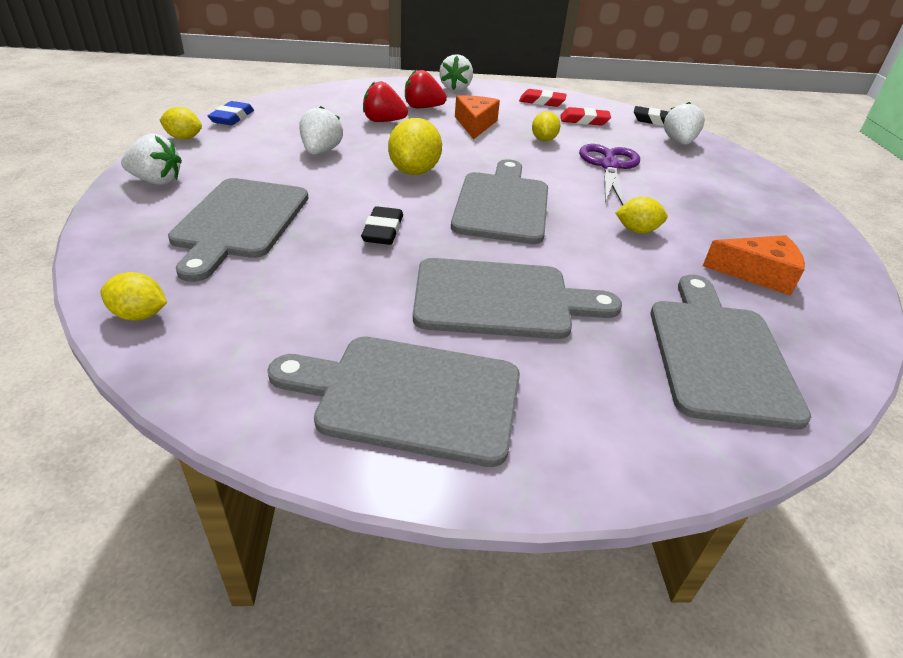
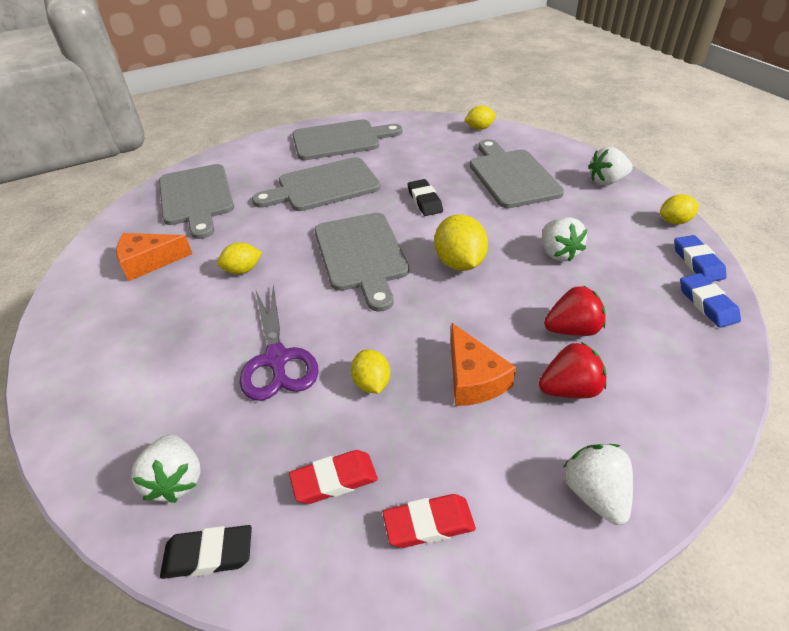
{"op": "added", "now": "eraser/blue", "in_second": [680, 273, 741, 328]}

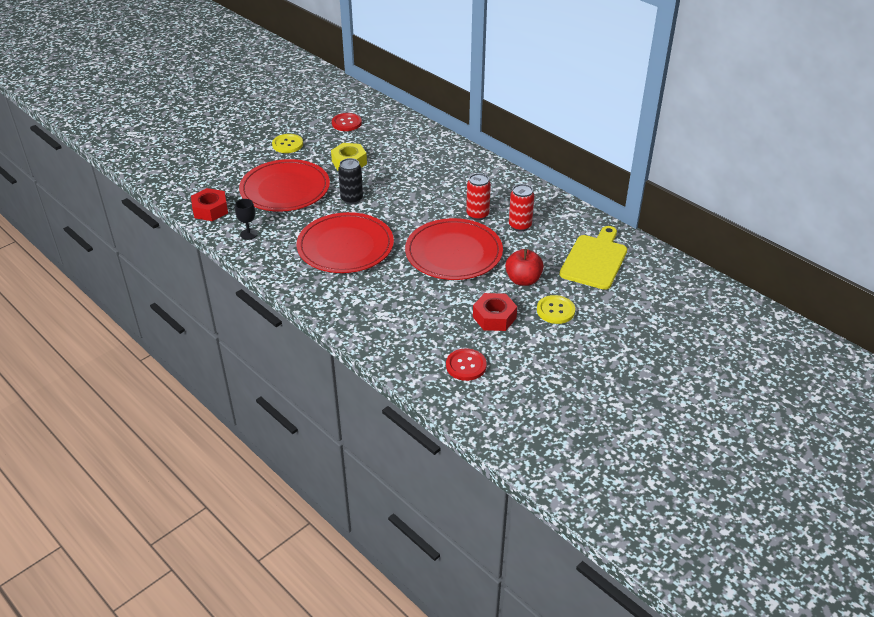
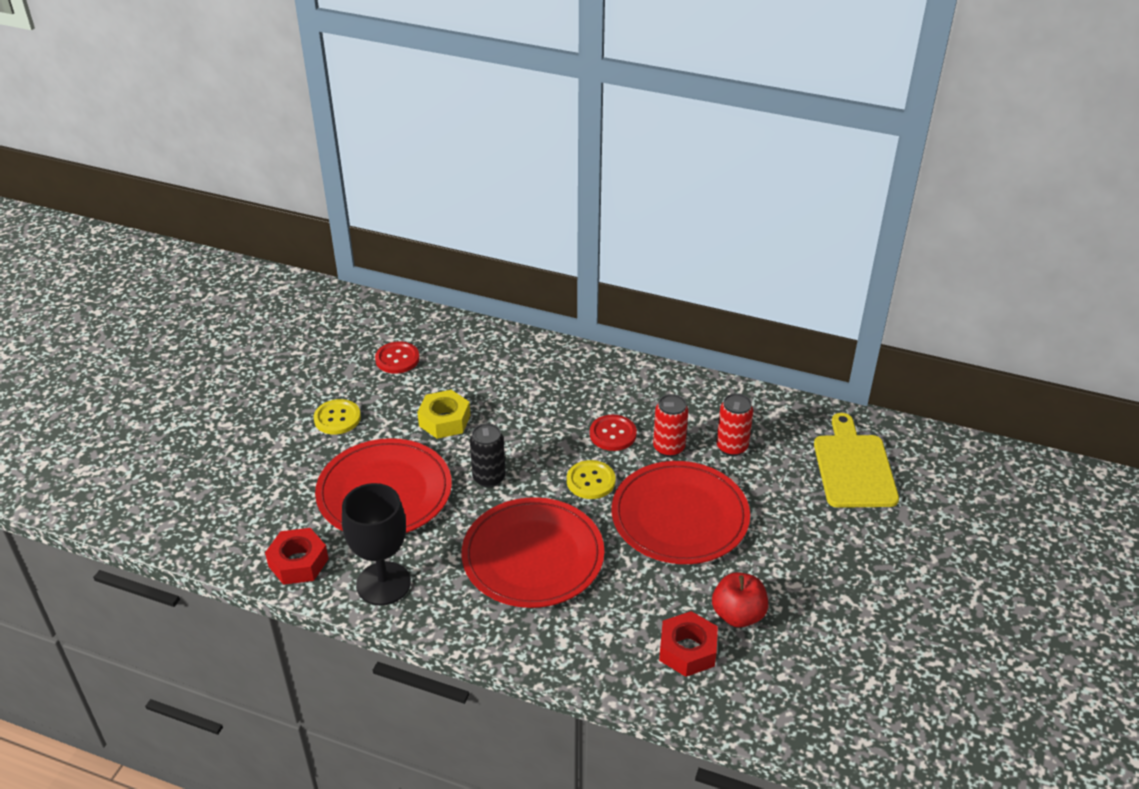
{"op": "moved", "was": "button/red", "in_first": [446, 348, 487, 381], "in_second": [590, 415, 637, 451]}
{"op": "moved", "was": "nut/red", "in_first": [473, 293, 517, 331], "in_second": [659, 611, 718, 677]}
{"op": "moved", "was": "apple/red", "in_first": [505, 249, 544, 286], "in_second": [712, 572, 769, 628]}
{"op": "moved", "was": "button/yellow", "in_first": [537, 295, 575, 324], "in_second": [567, 460, 616, 499]}
{"op": "resized", "was": "goblet/black", "in_first": [235, 199, 258, 240], "in_second": [342, 483, 411, 605], "ratio": 2.05}

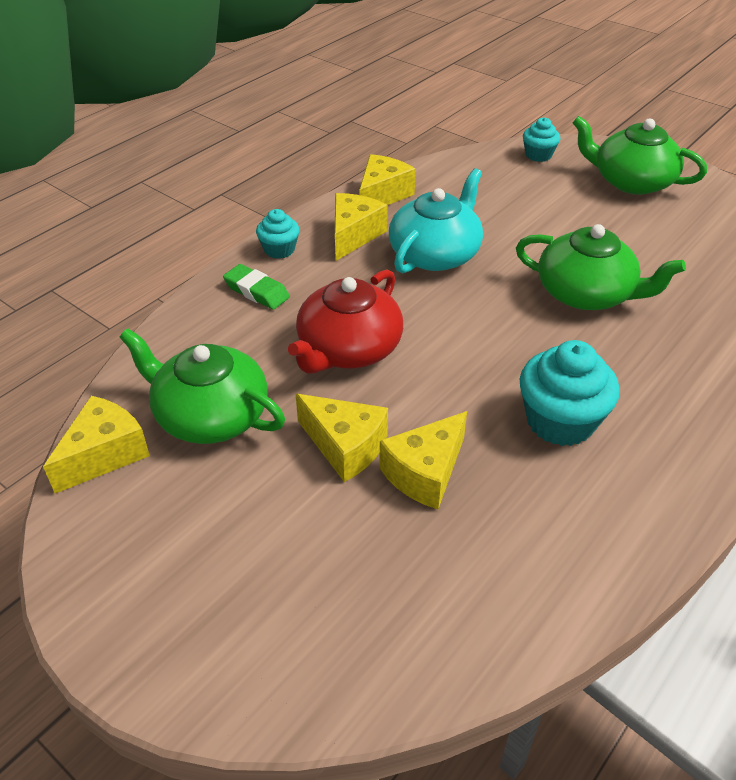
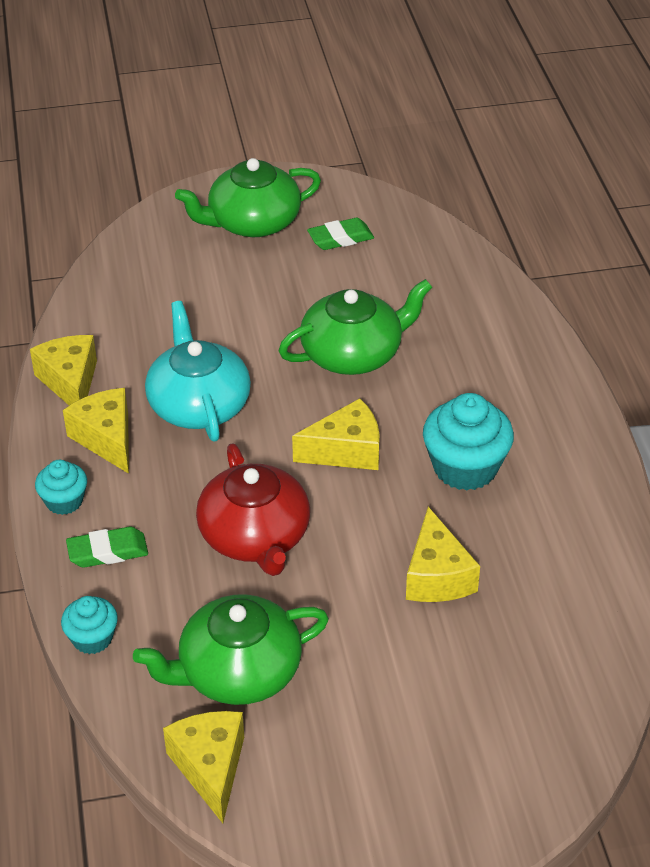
{"op": "added", "now": "eraser/green", "in_second": [307, 218, 374, 250]}
{"op": "moved", "was": "cheese/yellow", "in_first": [296, 394, 388, 482], "in_second": [292, 398, 380, 470]}
{"op": "moved", "was": "cupcake/turquoise", "in_first": [523, 117, 560, 162], "in_second": [61, 596, 118, 654]}

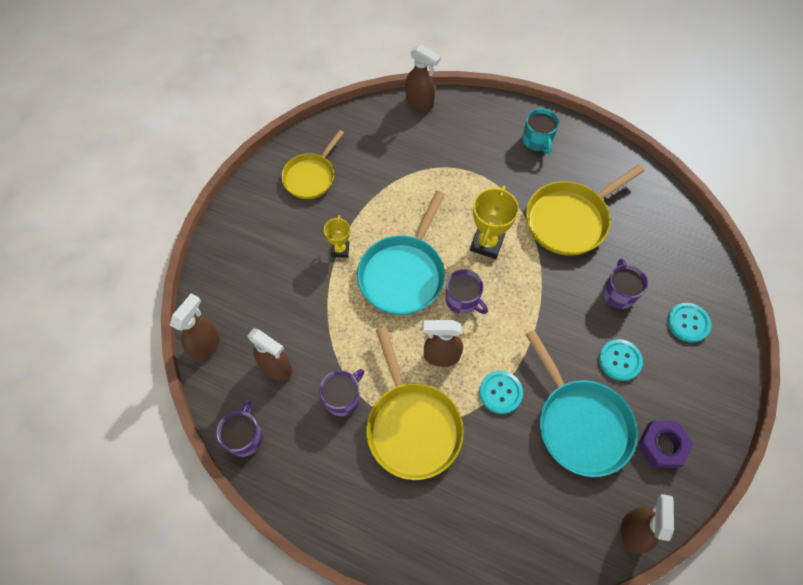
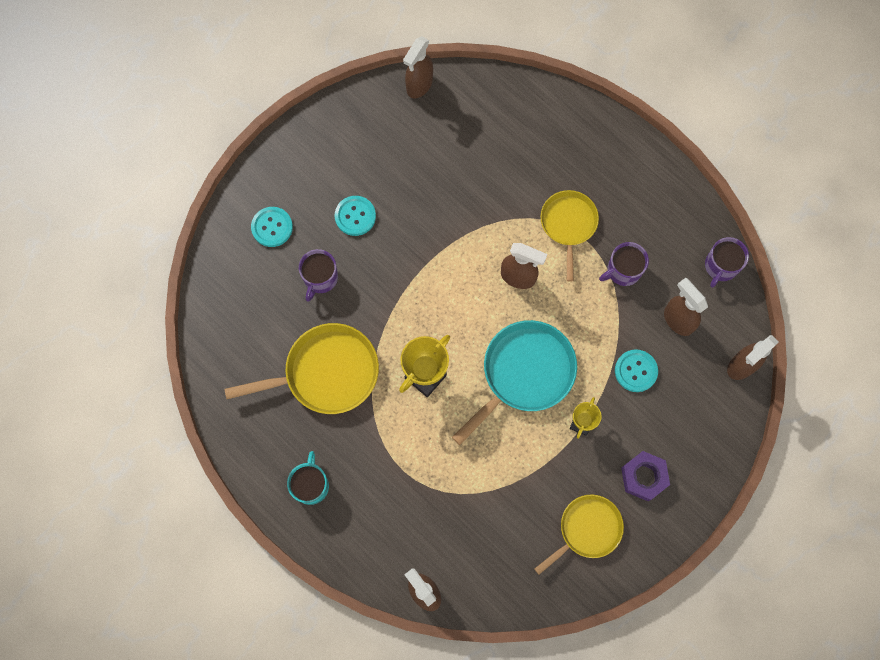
{"op": "removed", "was": "mug/purple", "in_first": [445, 269, 488, 314]}
{"op": "removed", "was": "pan/turquoise", "in_first": [525, 330, 638, 477]}
{"op": "moved", "was": "button/turquoise", "in_first": [479, 371, 523, 414], "in_second": [615, 349, 658, 392]}
{"op": "moved", "was": "nut/purple", "in_first": [638, 420, 694, 468], "in_second": [621, 451, 670, 501]}
{"op": "resized", "was": "pan/yellow", "in_first": [366, 327, 464, 480], "in_second": [540, 190, 599, 282], "ratio": 0.65}

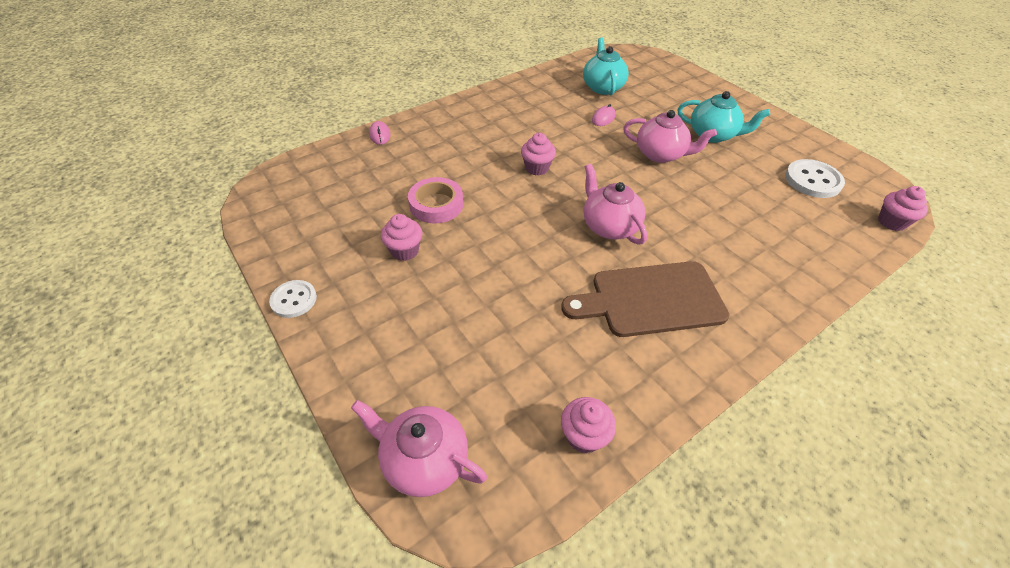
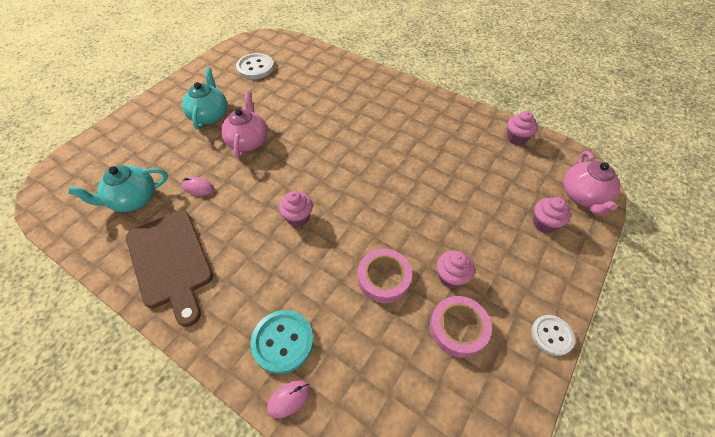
{"op": "removed", "was": "teapot/pink", "in_first": [584, 164, 647, 245]}
{"op": "added", "now": "button/turquoise", "in_second": [250, 310, 314, 374]}
{"op": "added", "now": "tape/pink", "in_second": [430, 296, 492, 358]}
{"op": "moved", "was": "cutting board/brown", "in_first": [561, 261, 729, 337], "in_second": [126, 210, 213, 327]}
{"op": "moved", "was": "cupcake/pink", "in_first": [878, 186, 928, 231], "in_second": [533, 197, 571, 233]}

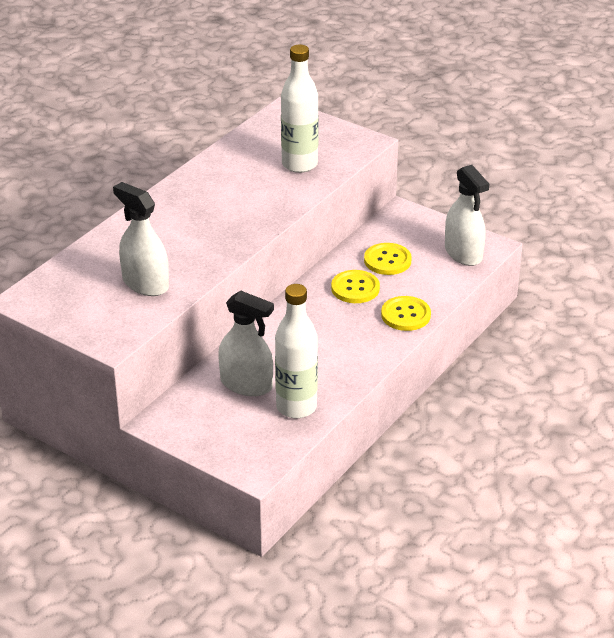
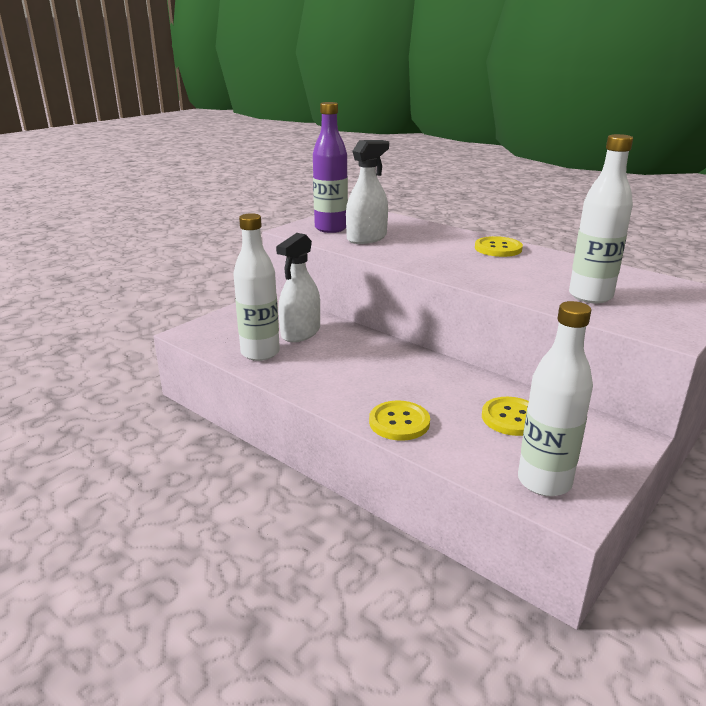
{"op": "added", "now": "bottle/purple", "in_second": [313, 102, 348, 233]}
{"op": "moved", "was": "button/yellow", "in_first": [331, 270, 380, 303], "in_second": [475, 236, 523, 257]}
{"op": "replaced", "was": "spray bottle/white", "now": "bottle/white", "in_first": [445, 165, 489, 266], "in_second": [518, 301, 593, 496]}

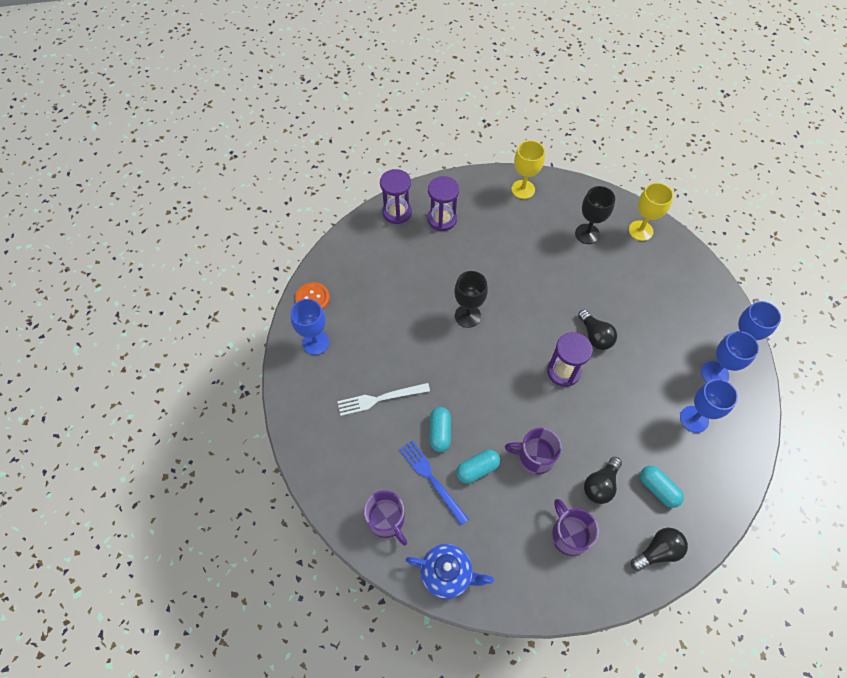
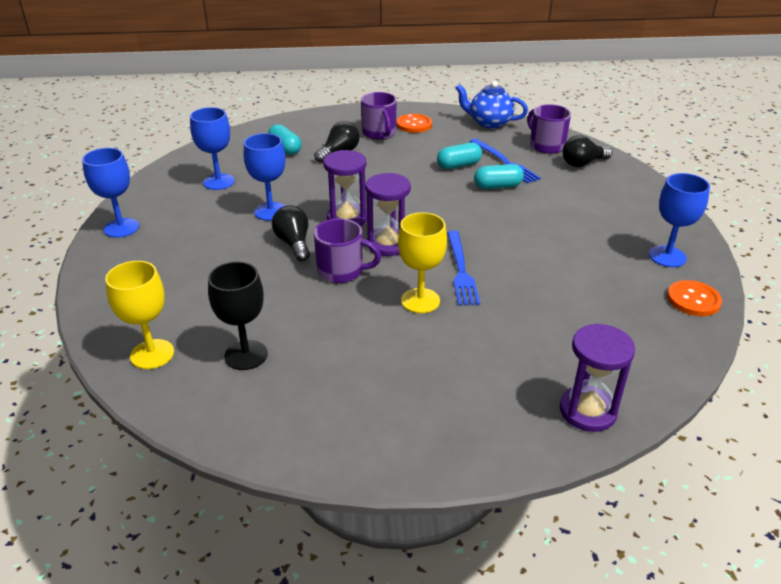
{"op": "removed", "was": "fork/white", "in_first": [337, 383, 430, 416]}
{"op": "added", "now": "button/orange", "in_second": [397, 114, 432, 133]}
{"op": "moved", "was": "hourglass/purple", "in_first": [428, 176, 459, 231], "in_second": [365, 173, 411, 256]}
{"op": "moved", "was": "mug/purple", "in_first": [505, 428, 562, 475], "in_second": [314, 218, 381, 283]}
{"op": "moved", "was": "goblet/yellow", "in_first": [511, 140, 545, 199], "in_second": [398, 212, 447, 313]}
{"op": "moved", "was": "light bulb/black", "in_first": [631, 528, 688, 571], "in_second": [563, 135, 612, 167]}
{"op": "moved", "was": "goblet/blue", "in_first": [701, 331, 759, 382], "in_second": [244, 133, 285, 221]}
{"op": "replaced", "was": "goblet/black", "now": "fork/blue", "in_first": [454, 271, 488, 328], "in_second": [447, 231, 480, 306]}
{"op": "turned", "was": "capsule/turquoise", "in_first": [430, 407, 451, 452], "in_second": [474, 164, 524, 189], "clockwise": 75}

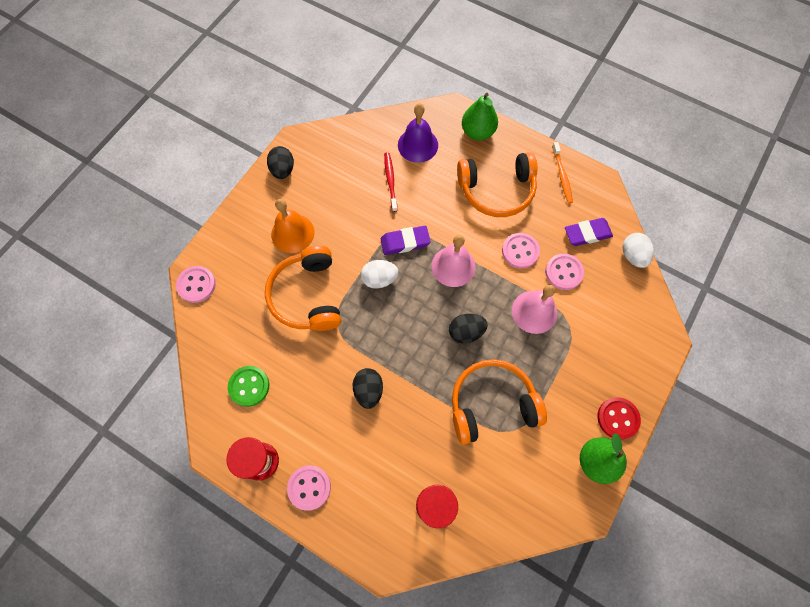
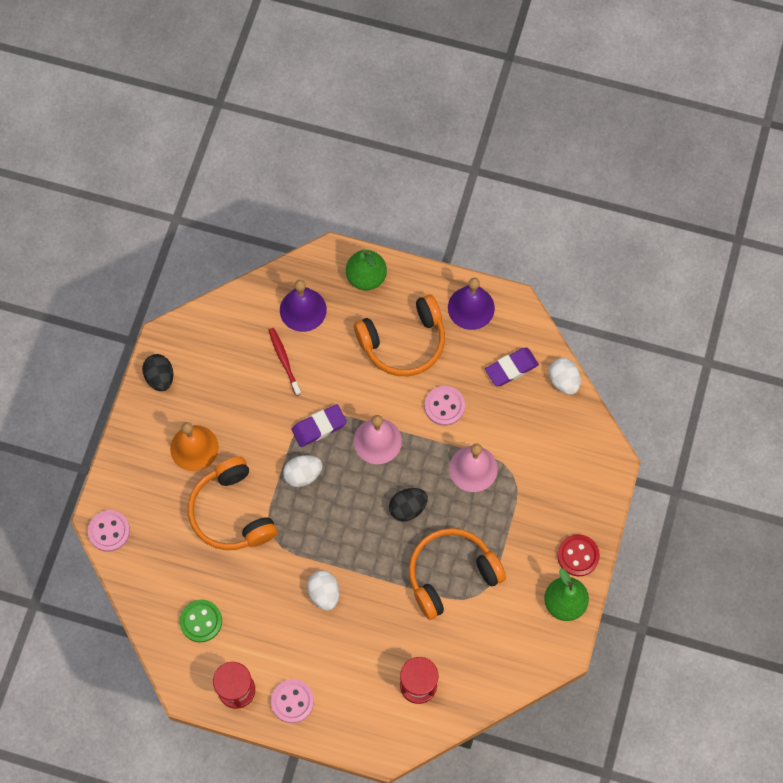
{"op": "removed", "was": "button/pink", "in_first": [545, 254, 584, 290]}
{"op": "replaced", "was": "toothbrush/orange", "now": "bell/purple", "in_first": [552, 142, 573, 203], "in_second": [448, 278, 495, 330]}
{"op": "recoloured", "was": "egg/black", "now": "egg/white", "in_first": [353, 368, 383, 409], "in_second": [307, 570, 339, 611]}

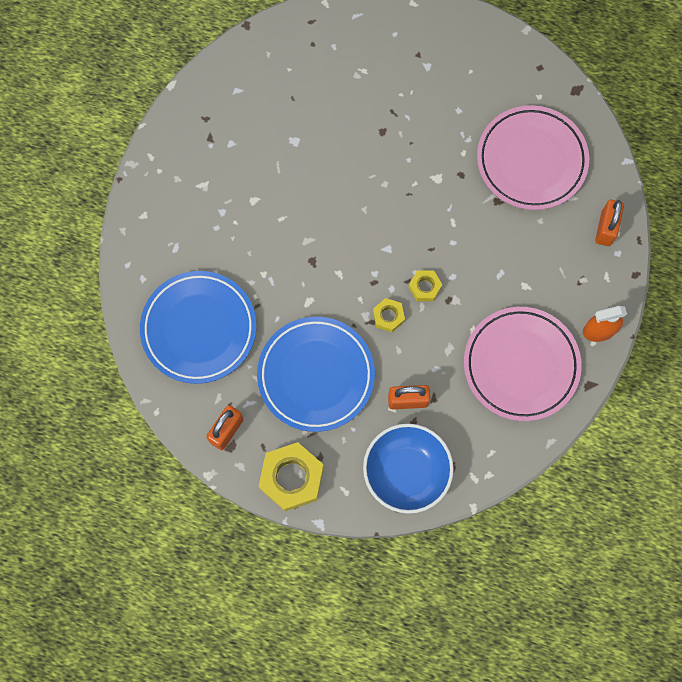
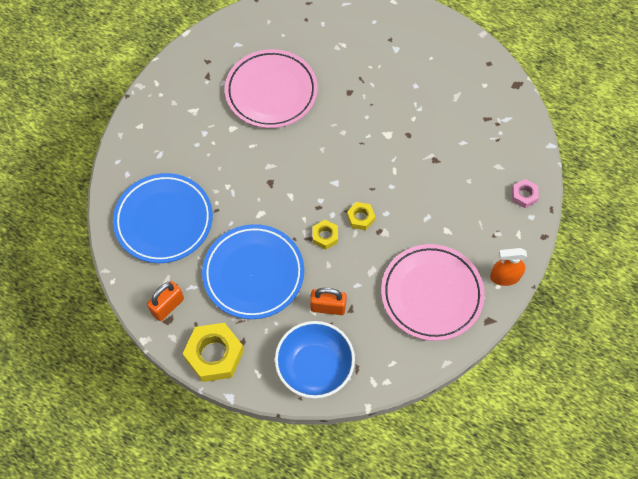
{"op": "moved", "was": "plate/pink", "in_first": [477, 105, 589, 210], "in_second": [225, 49, 318, 128]}
{"op": "replaced", "was": "padlock/orange", "now": "nut/pink", "in_first": [595, 200, 624, 246], "in_second": [512, 179, 539, 208]}

